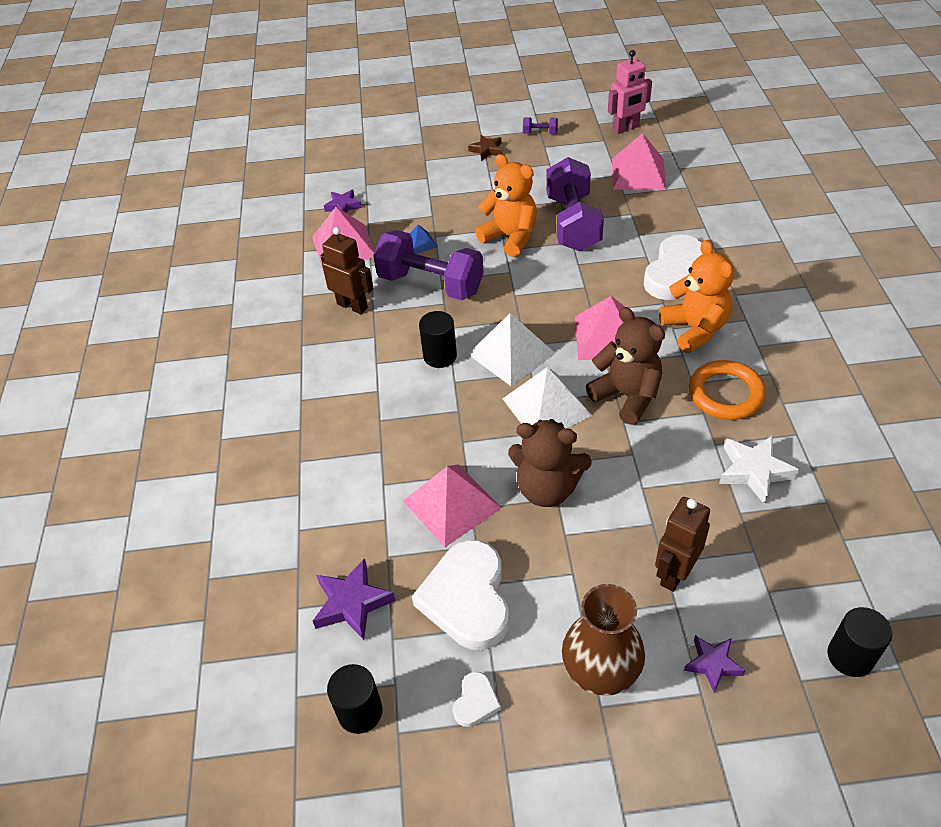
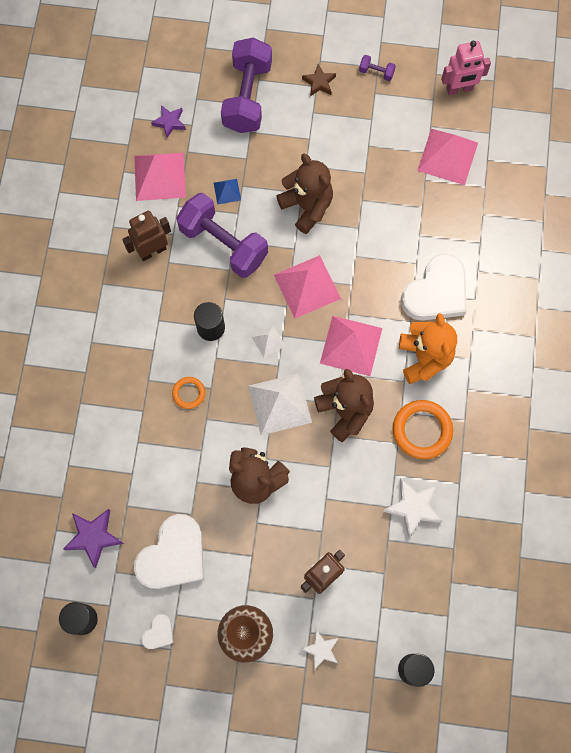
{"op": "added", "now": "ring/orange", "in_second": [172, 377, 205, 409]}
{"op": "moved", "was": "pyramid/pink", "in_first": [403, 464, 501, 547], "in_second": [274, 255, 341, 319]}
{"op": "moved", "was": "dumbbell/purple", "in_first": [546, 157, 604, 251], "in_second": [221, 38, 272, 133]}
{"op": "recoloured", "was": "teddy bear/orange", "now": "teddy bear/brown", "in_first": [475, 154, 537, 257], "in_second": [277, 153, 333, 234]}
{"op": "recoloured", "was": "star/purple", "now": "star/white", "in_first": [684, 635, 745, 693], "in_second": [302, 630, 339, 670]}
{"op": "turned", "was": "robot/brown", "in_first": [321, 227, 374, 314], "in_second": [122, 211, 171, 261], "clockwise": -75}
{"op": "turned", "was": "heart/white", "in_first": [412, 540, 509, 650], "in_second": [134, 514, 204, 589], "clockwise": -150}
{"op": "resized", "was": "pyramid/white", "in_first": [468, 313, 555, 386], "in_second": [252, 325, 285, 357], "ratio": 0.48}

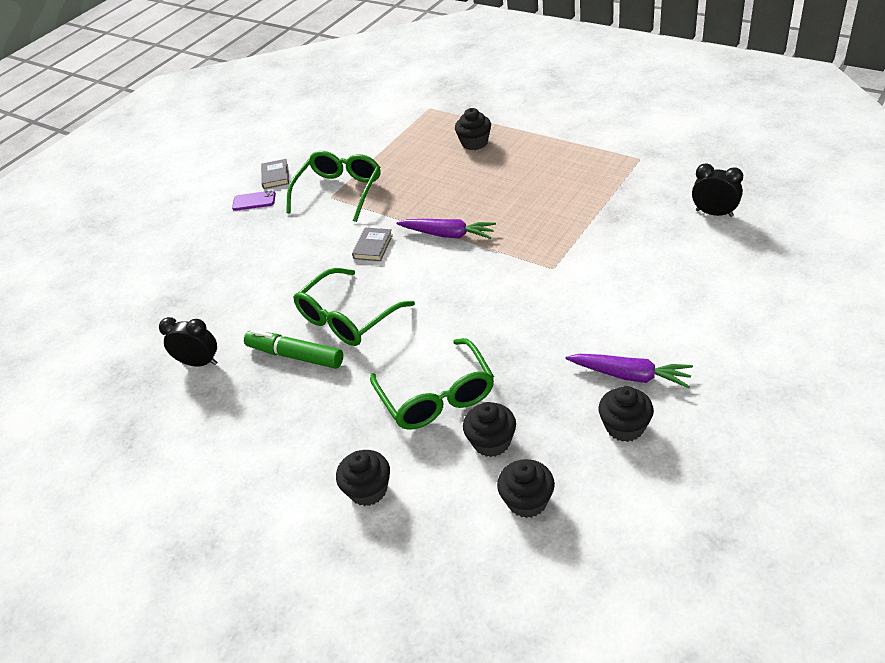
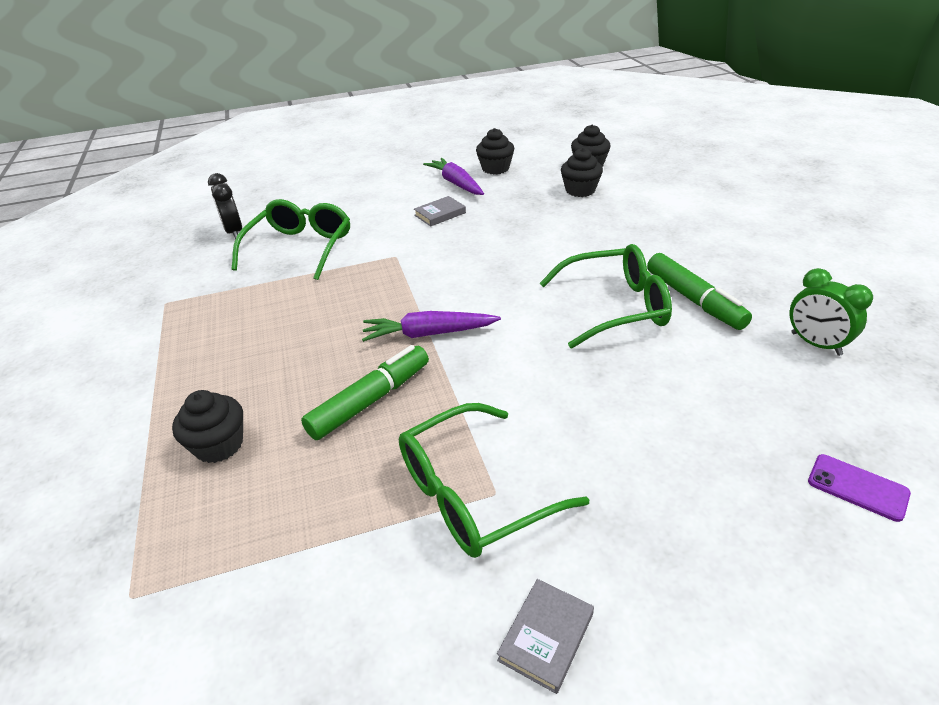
{"op": "removed", "was": "cupcake/black", "in_first": [336, 450, 390, 506]}
{"op": "added", "now": "marker/green", "in_second": [301, 345, 429, 440]}
{"op": "moved", "was": "phone/purple", "in_first": [232, 190, 276, 211], "in_second": [808, 454, 911, 522]}
{"op": "moved", "was": "book/grey", "in_first": [352, 228, 393, 261], "in_second": [414, 196, 466, 227]}
{"op": "moved", "was": "glasses/green", "in_first": [370, 338, 494, 430], "in_second": [232, 199, 350, 280]}
{"op": "recoloured", "was": "clock/black", "now": "clock/green", "in_first": [159, 317, 218, 367], "in_second": [790, 268, 873, 356]}
{"op": "turned", "was": "carrot/purple", "in_first": [396, 219, 496, 239], "in_second": [362, 311, 501, 342], "clockwise": -60}

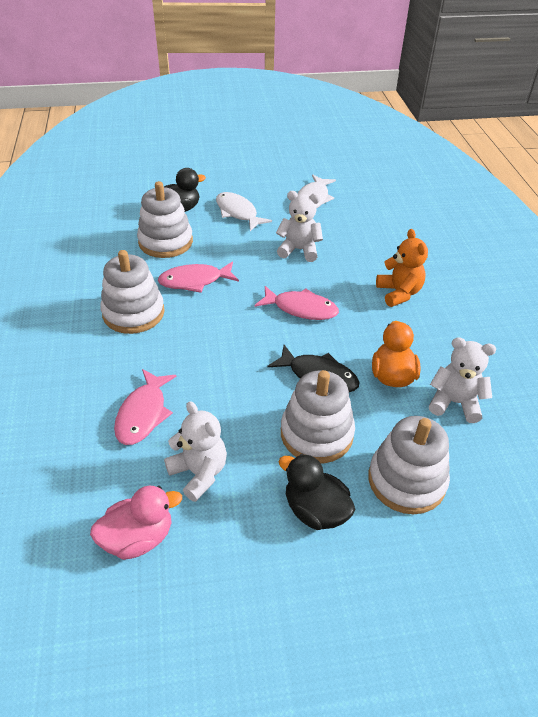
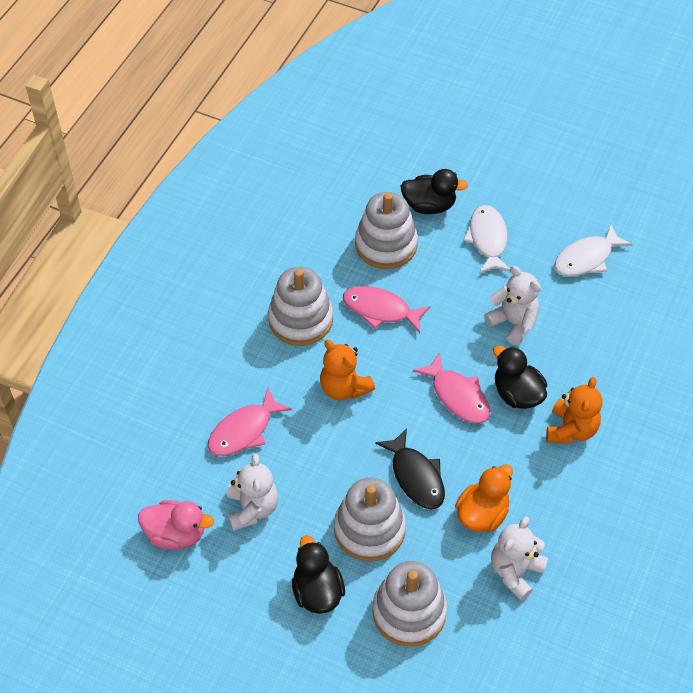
{"op": "added", "now": "teddy bear/orange", "in_second": [320, 340, 375, 400]}
{"op": "added", "now": "duck/black", "in_second": [493, 346, 547, 409]}
{"op": "turned", "was": "teddy bear/white", "in_first": [429, 337, 496, 423], "in_second": [491, 517, 548, 601], "clockwise": -105}

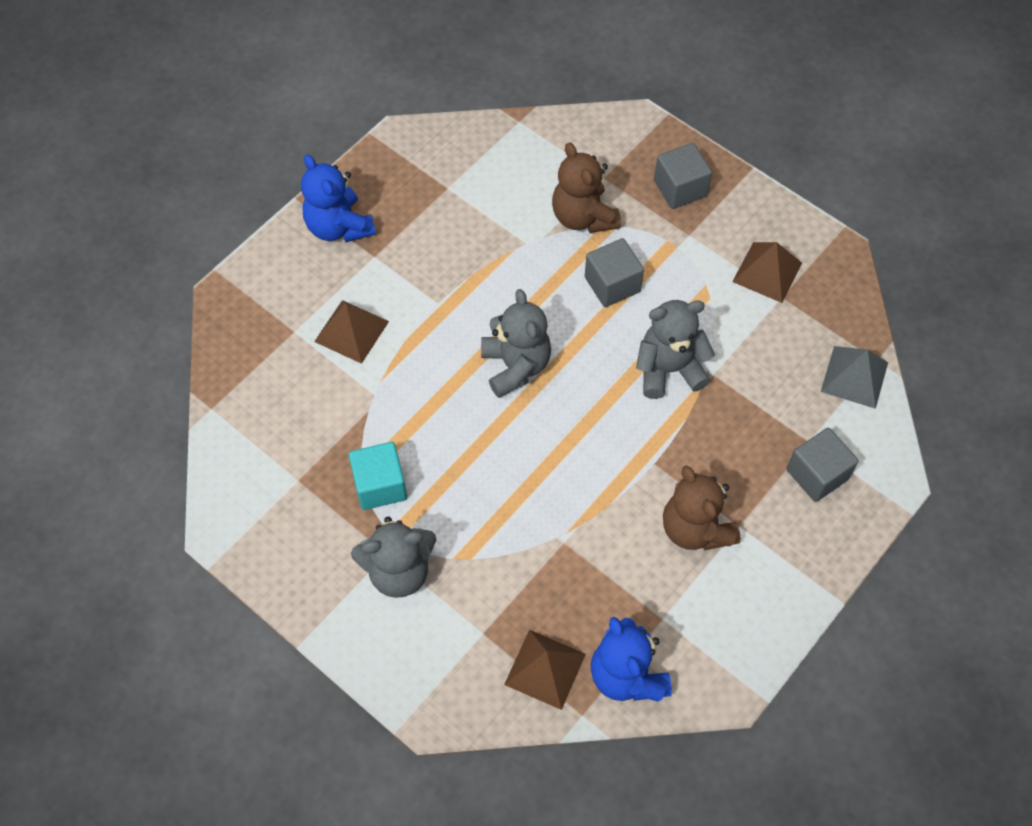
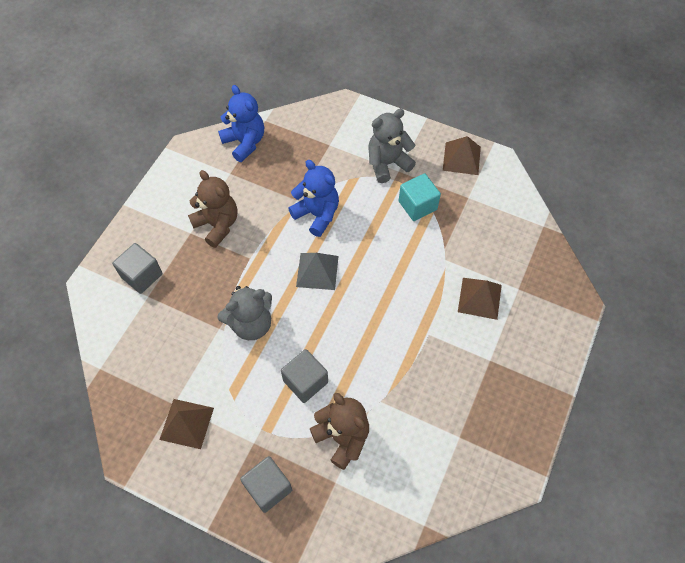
{"op": "removed", "was": "teddy bear/grey", "in_first": [481, 289, 551, 398]}
{"op": "moved", "was": "teddy bear/blue", "in_first": [301, 154, 376, 242], "in_second": [288, 160, 339, 237]}
{"op": "moved", "was": "pyramid/brown", "in_first": [504, 630, 586, 710], "in_second": [443, 136, 481, 175]}
{"op": "moved", "was": "pyramid/grey", "in_first": [821, 346, 888, 409], "in_second": [296, 253, 339, 290]}

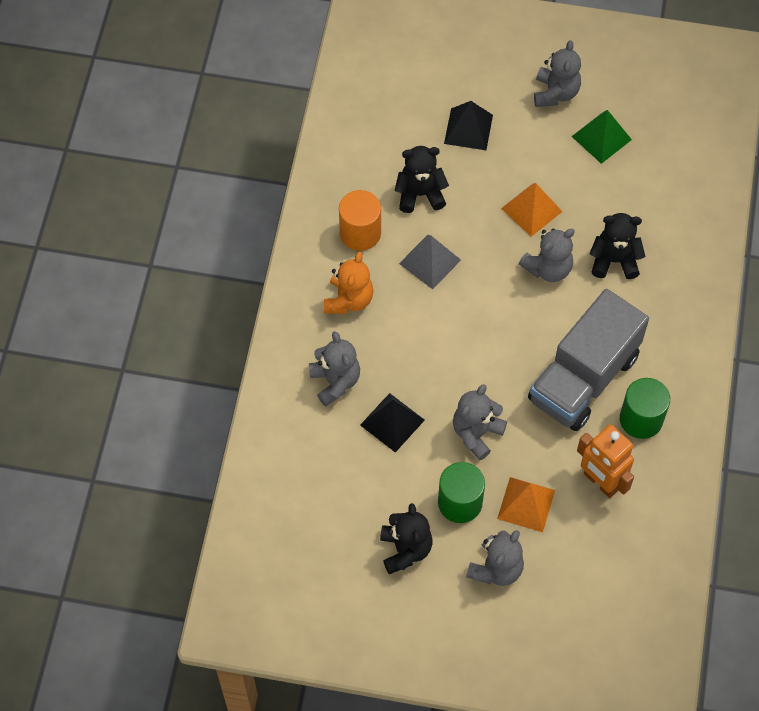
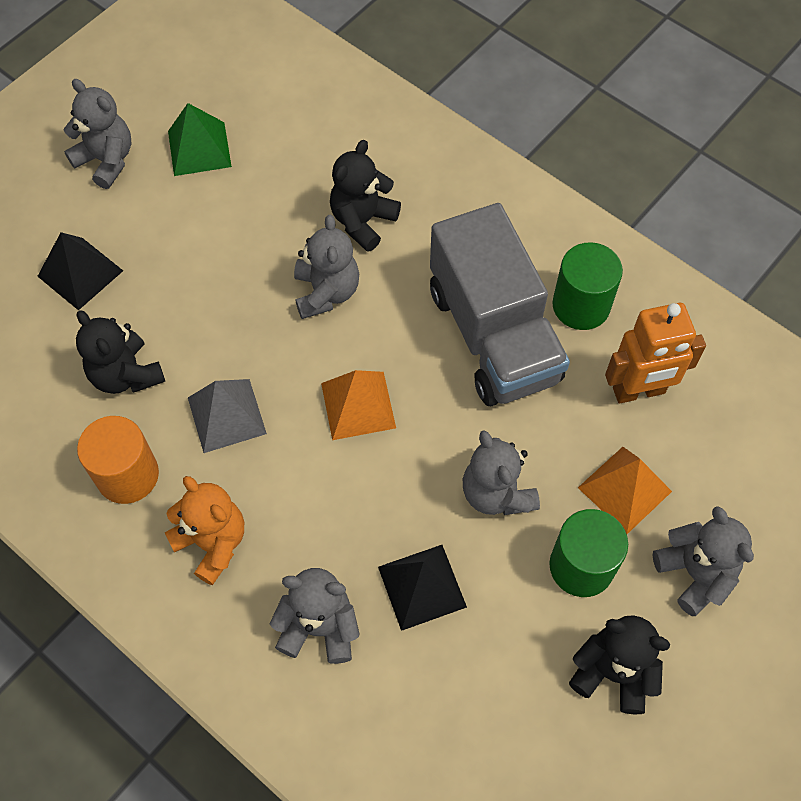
{"op": "moved", "was": "pyramid/orange", "in_first": [501, 183, 563, 237], "in_second": [321, 370, 396, 440]}
{"op": "turned", "was": "teddy bear/black", "in_first": [395, 146, 449, 213], "in_second": [76, 310, 165, 394], "clockwise": -60}

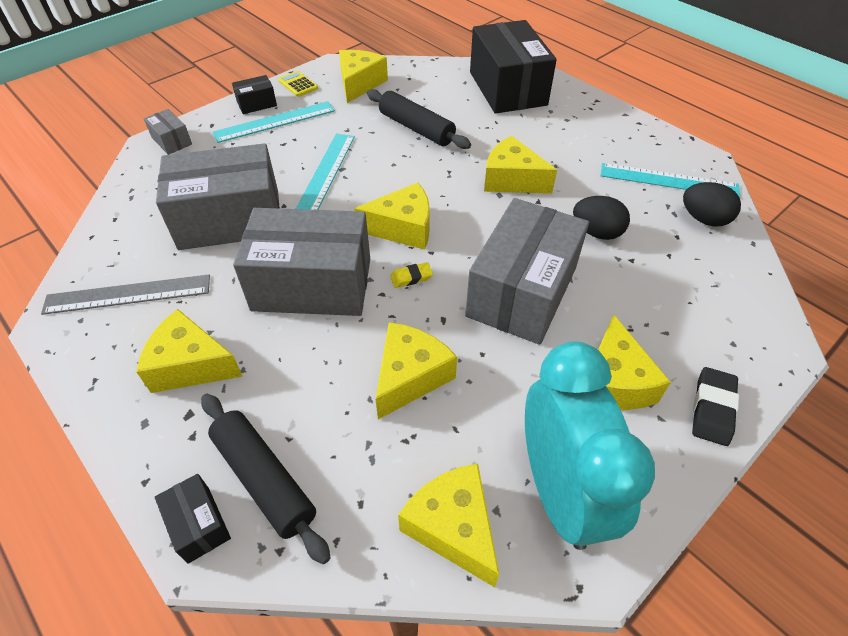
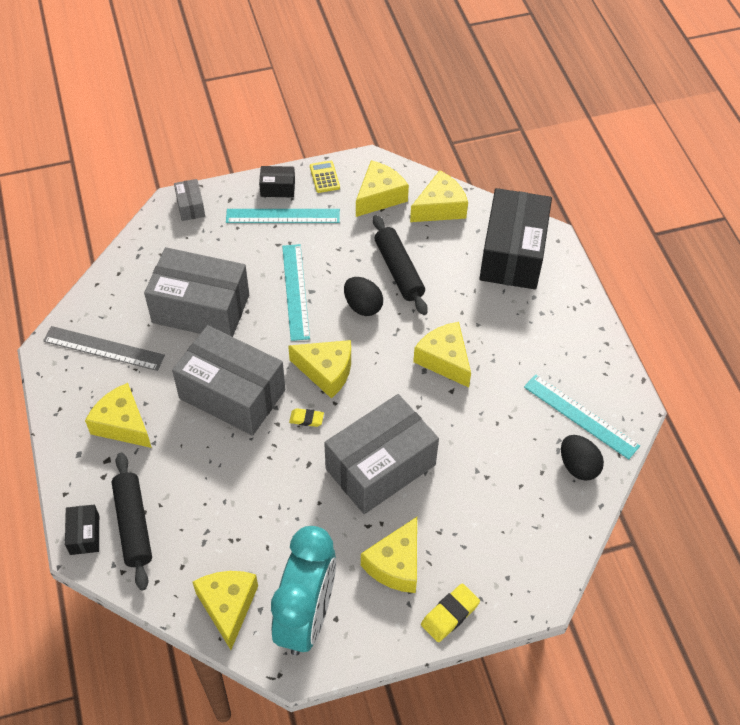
{"op": "moved", "was": "cheese/yellow", "in_first": [375, 323, 457, 419], "in_second": [410, 170, 468, 222]}
{"op": "moved", "was": "egg/black", "in_first": [573, 196, 630, 240], "in_second": [344, 277, 383, 316]}
{"op": "recoloured", "was": "eraser/black", "now": "eraser/yellow", "in_first": [692, 367, 739, 446], "in_second": [421, 584, 480, 642]}
{"op": "turned", "was": "ruler/turquoise", "in_first": [296, 134, 355, 210], "in_second": [282, 244, 310, 341], "clockwise": -45}

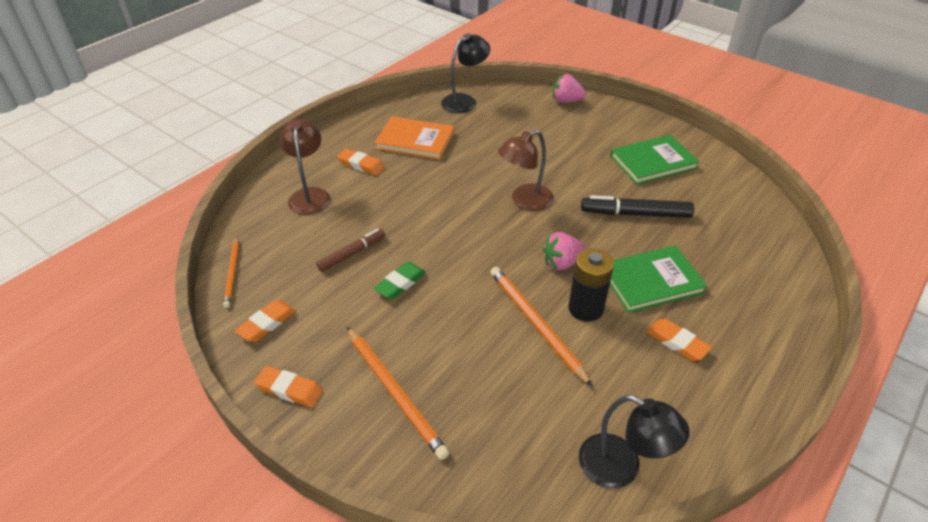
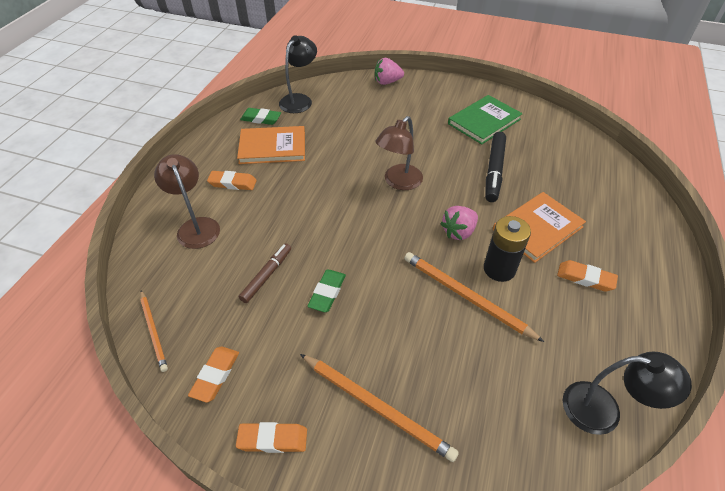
{"op": "added", "now": "eraser/green", "in_second": [240, 108, 281, 125]}
{"op": "recoloured", "was": "book/green", "now": "book/orange", "in_first": [610, 246, 708, 313], "in_second": [493, 192, 586, 263]}
{"op": "turned", "was": "marker/black", "in_first": [581, 195, 694, 218], "in_second": [485, 132, 506, 202], "clockwise": -60}

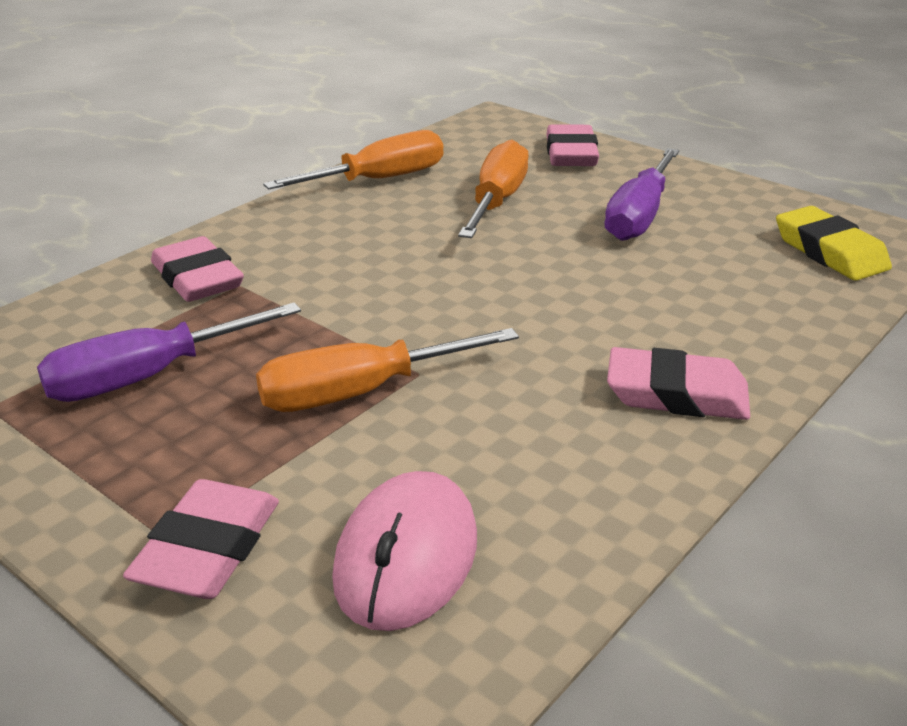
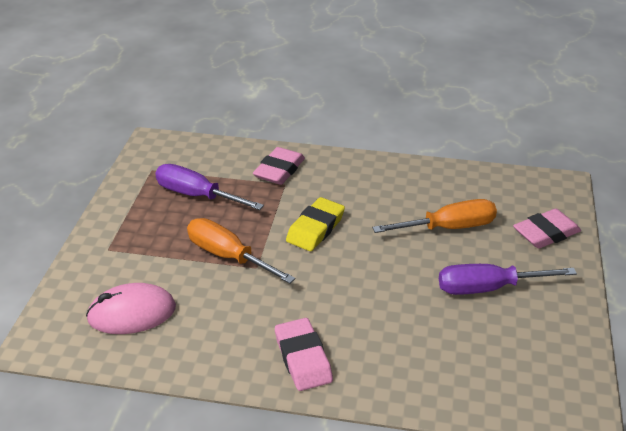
{"op": "removed", "was": "eraser/pink", "in_first": [123, 479, 279, 599]}
{"op": "removed", "was": "screwdriver/orange", "in_first": [263, 130, 443, 190]}
{"op": "moved", "was": "eraser/yellow", "in_first": [776, 206, 892, 281], "in_second": [286, 197, 345, 251]}

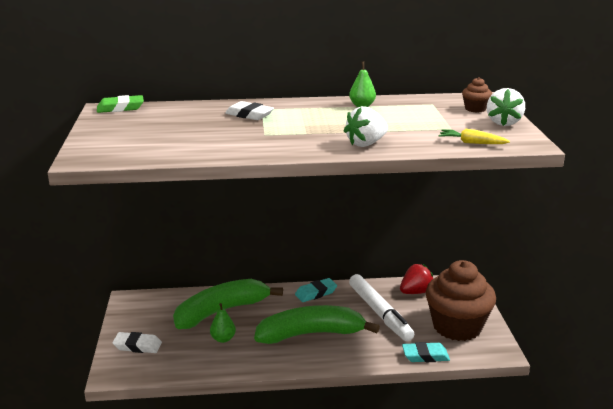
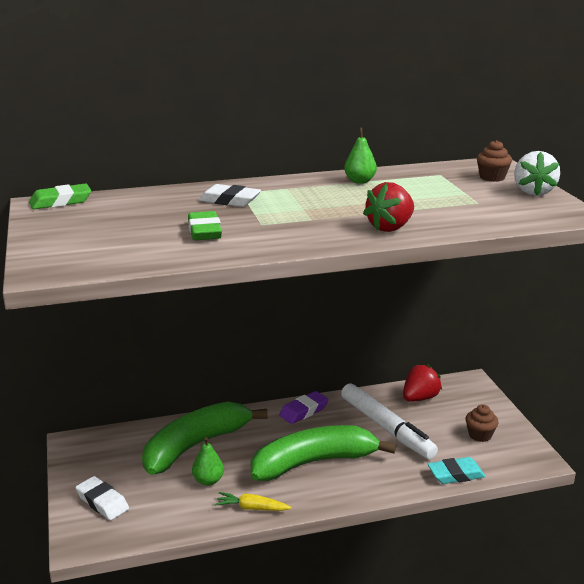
{"op": "added", "now": "eraser/green", "in_second": [188, 211, 222, 240]}
{"op": "moved", "was": "carrot/yellow", "in_first": [439, 129, 510, 144], "in_second": [215, 492, 292, 511]}
{"op": "recoloured", "was": "eraser/turquoise", "now": "eraser/purple", "in_first": [295, 278, 337, 302], "in_second": [279, 391, 329, 424]}
{"op": "recoloured", "was": "strawberry/white", "now": "strawberry/red", "in_first": [344, 106, 388, 147], "in_second": [363, 182, 414, 232]}
{"op": "turned", "was": "eraser/white", "in_first": [112, 332, 162, 353], "in_second": [75, 476, 129, 520], "clockwise": 45}
{"op": "resized", "was": "cupcake/brown", "in_first": [426, 260, 496, 341], "in_second": [465, 404, 499, 442], "ratio": 0.4}

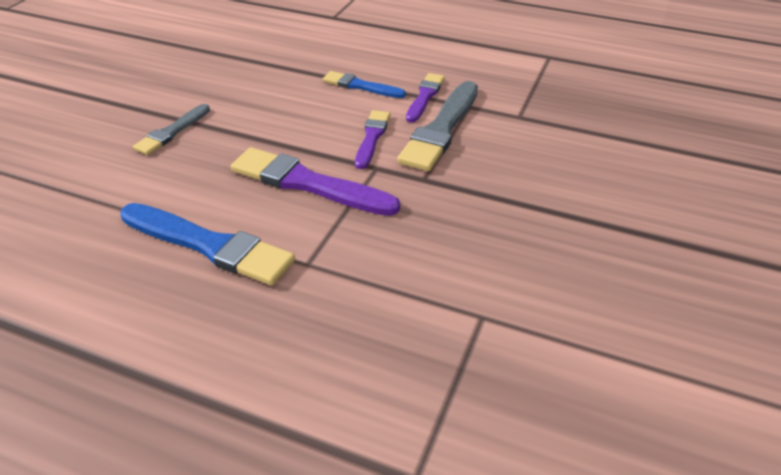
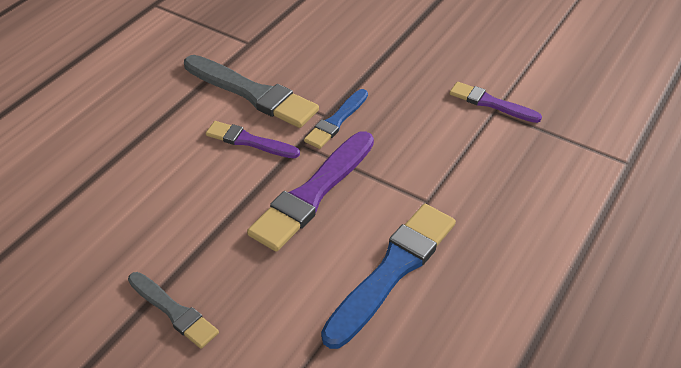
{"op": "moved", "was": "brush/blue", "in_first": [322, 71, 406, 98], "in_second": [304, 89, 368, 149]}
{"op": "moved", "was": "brush/purple", "in_first": [406, 73, 445, 122], "in_second": [449, 82, 542, 123]}

